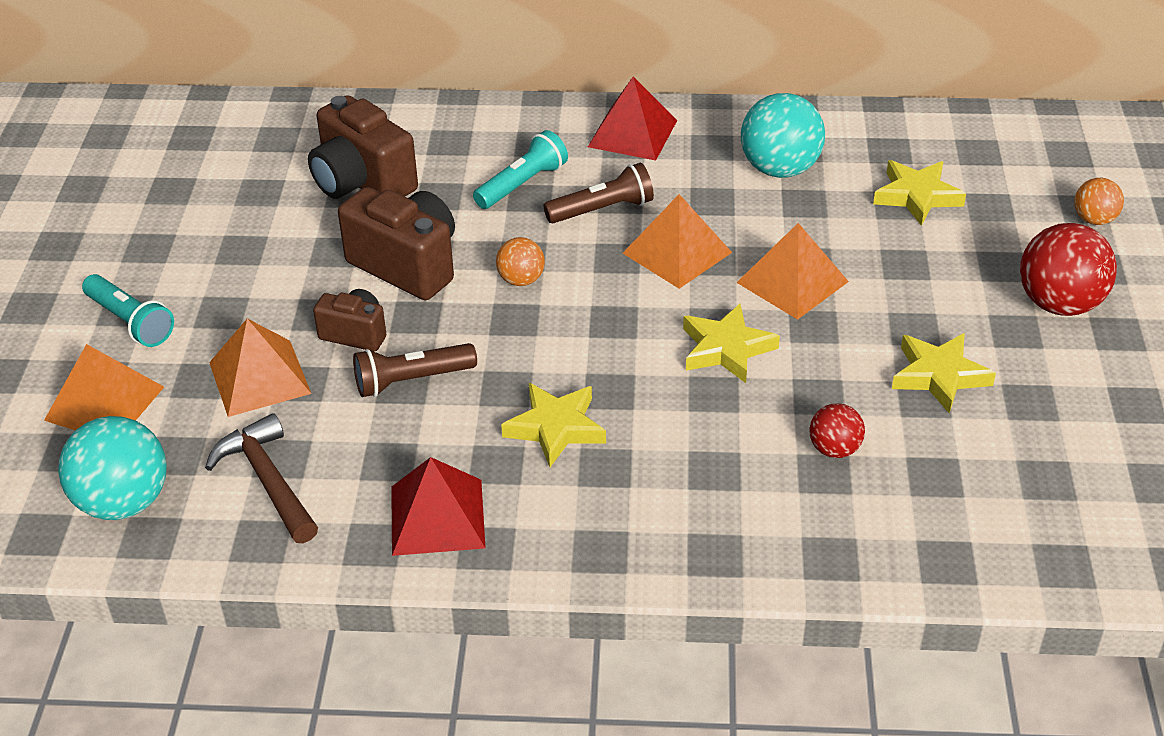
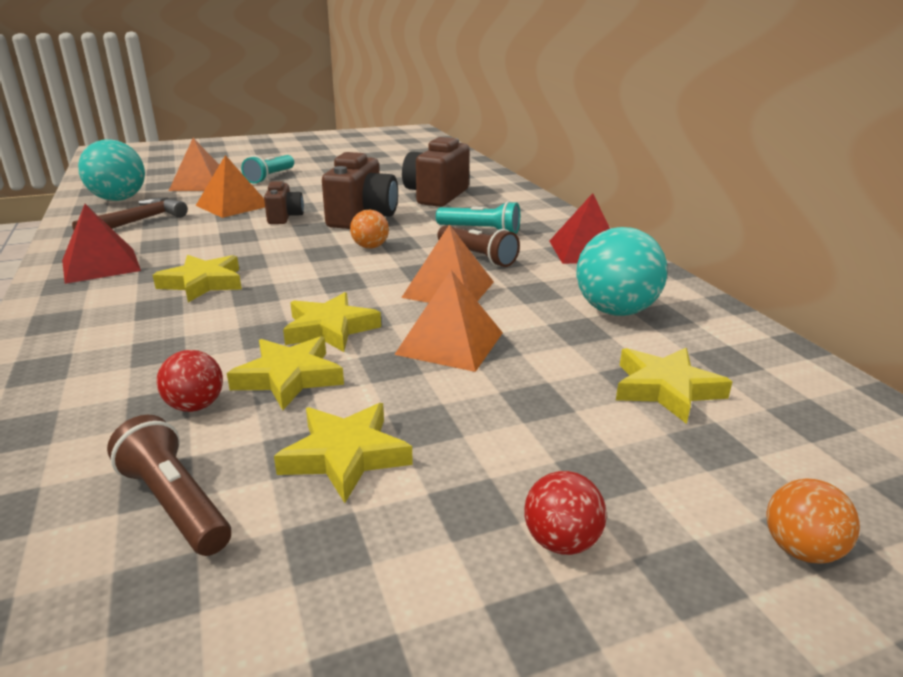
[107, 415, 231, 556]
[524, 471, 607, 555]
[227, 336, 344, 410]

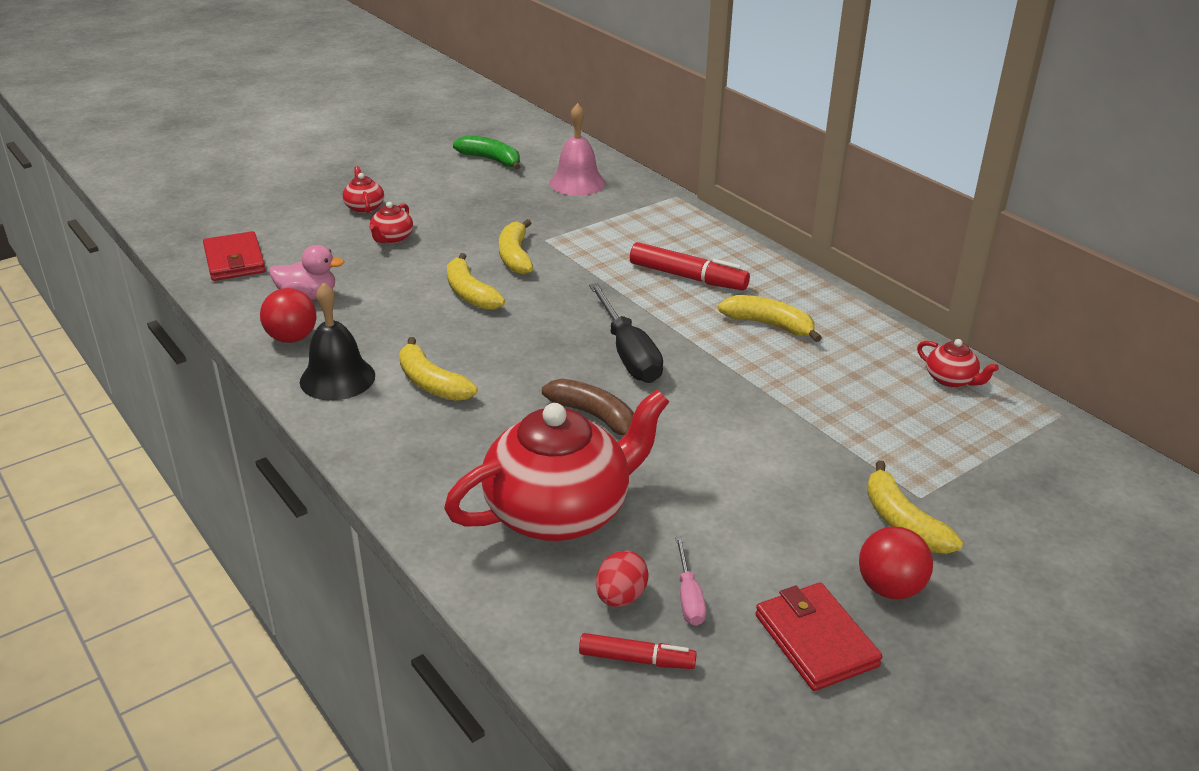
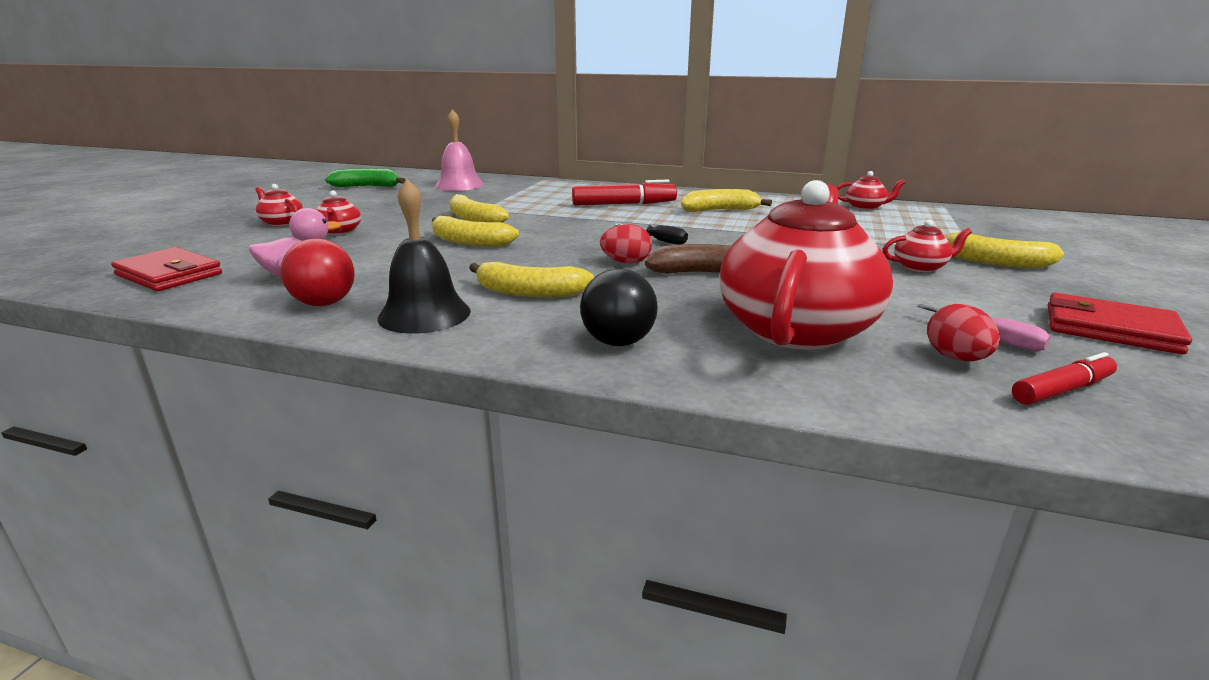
[614, 223, 688, 245]
[859, 526, 933, 599] (first image)
[580, 269, 658, 346]
[600, 224, 652, 264]
[882, 220, 972, 272]

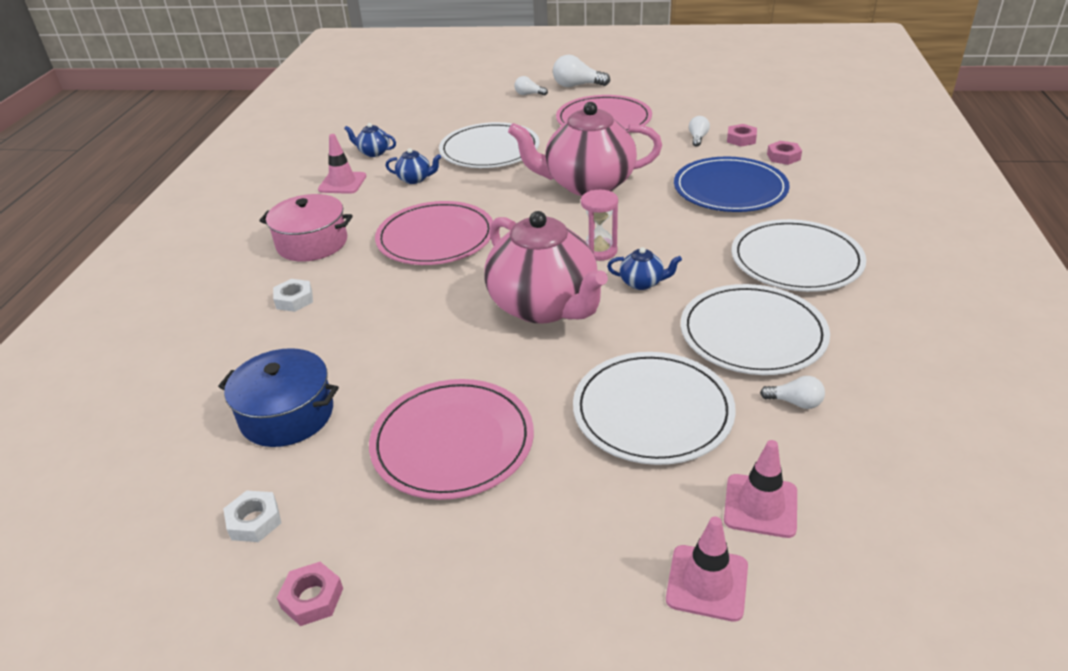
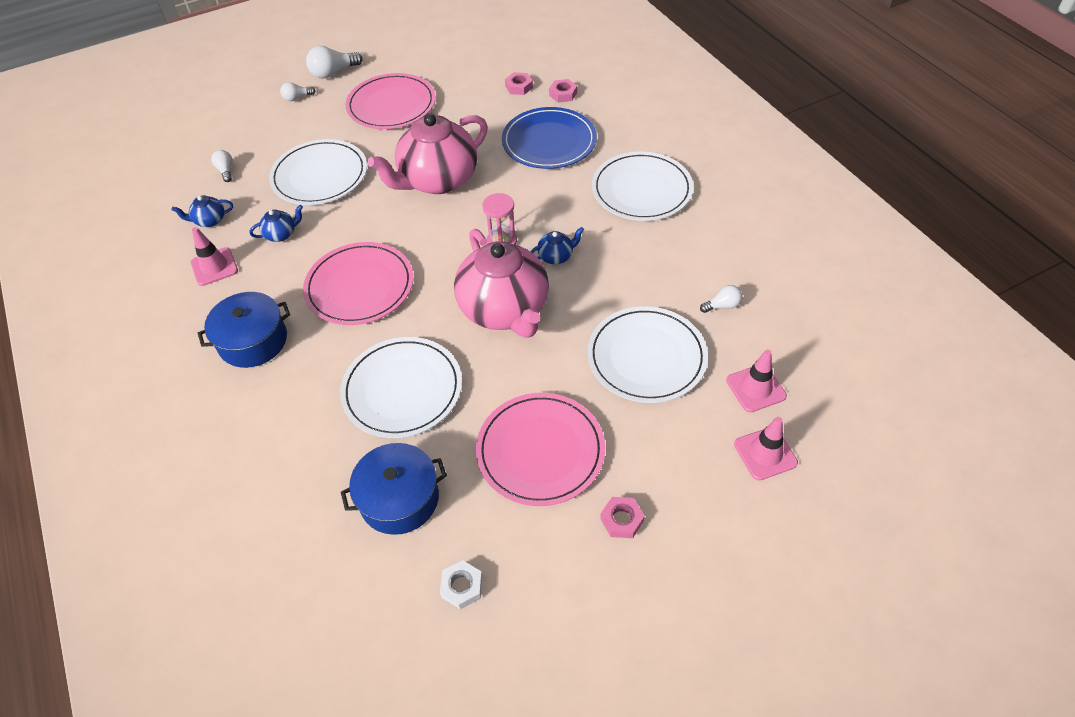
[198, 292, 290, 368]
[273, 279, 313, 312] (first image)
[600, 497, 645, 538]
[454, 229, 549, 338]
[340, 337, 462, 438]
[211, 150, 233, 182]

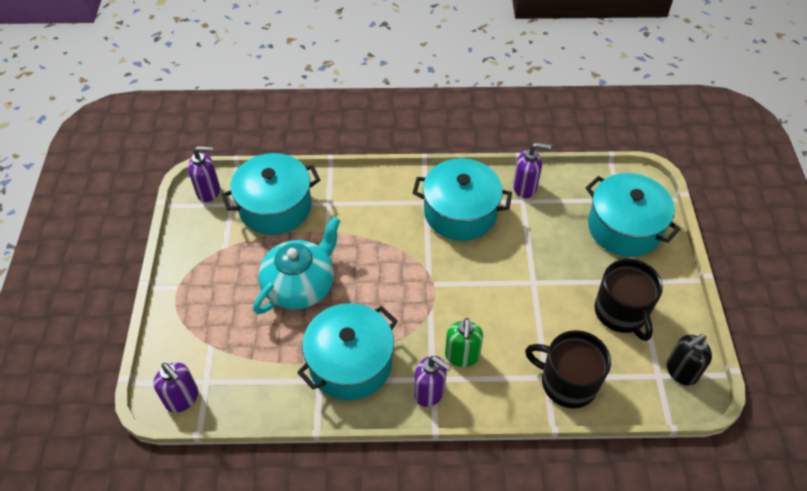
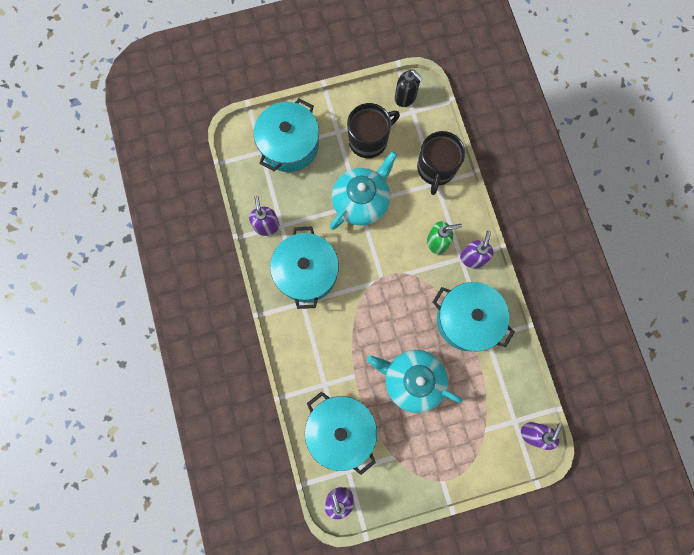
[330, 151, 397, 230]

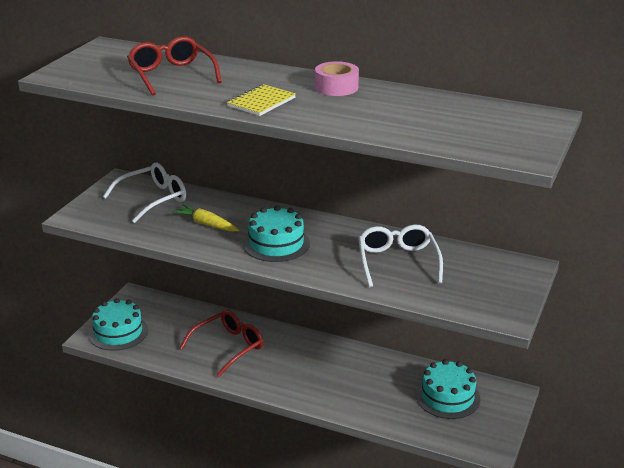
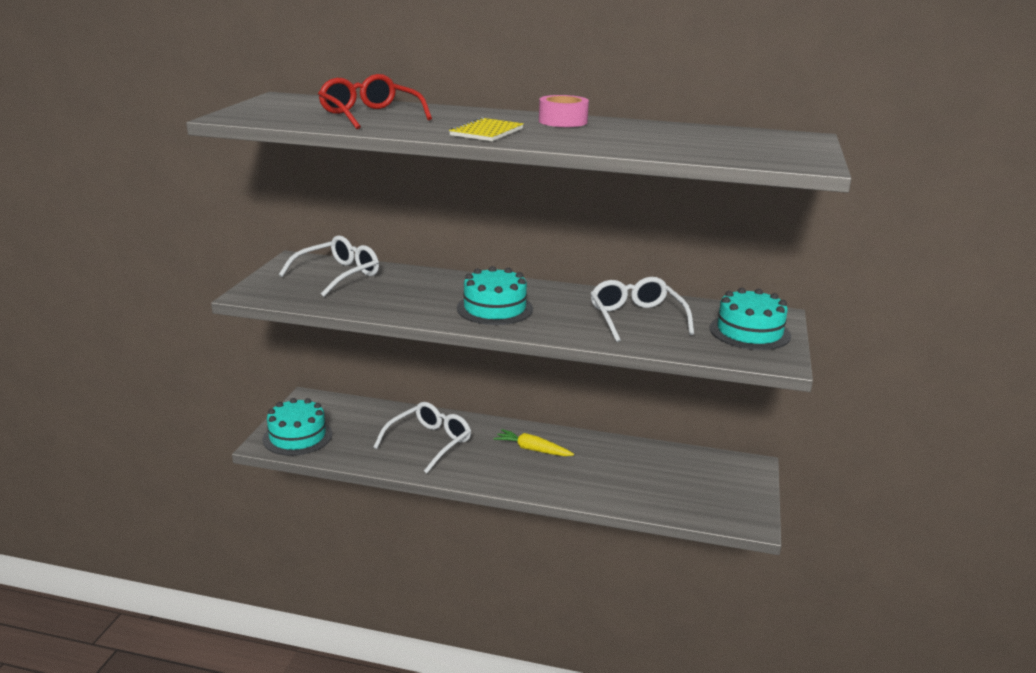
[494, 429, 574, 456]
[373, 402, 471, 473]
[710, 288, 791, 350]

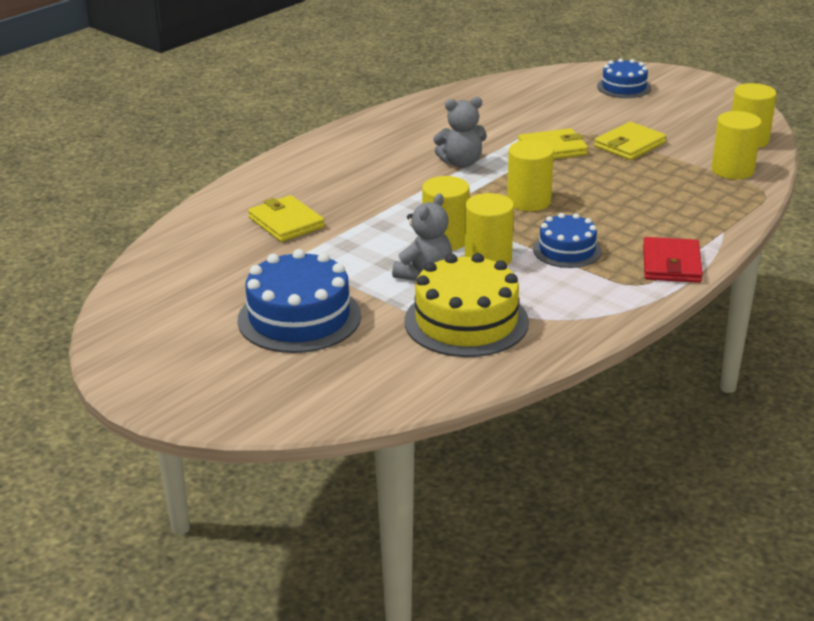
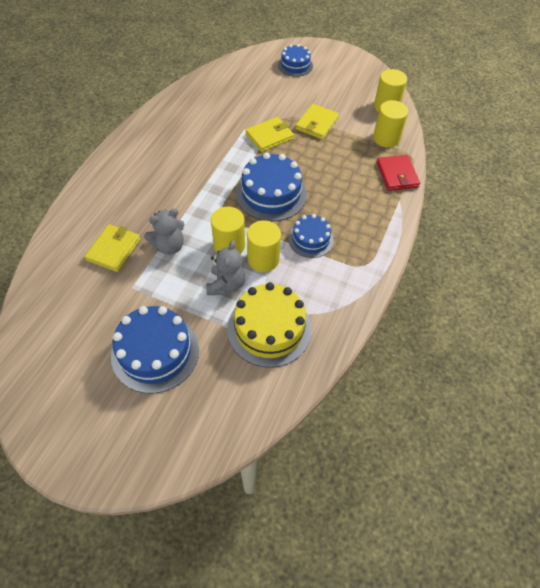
[84, 224, 141, 272]
[144, 208, 185, 255]
[236, 153, 307, 221]
[377, 155, 420, 191]

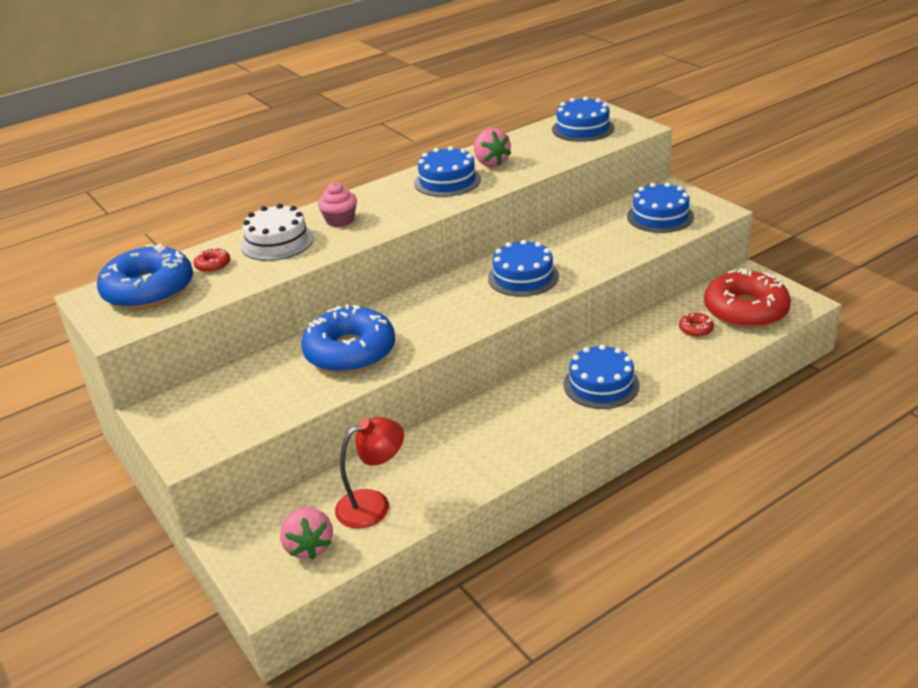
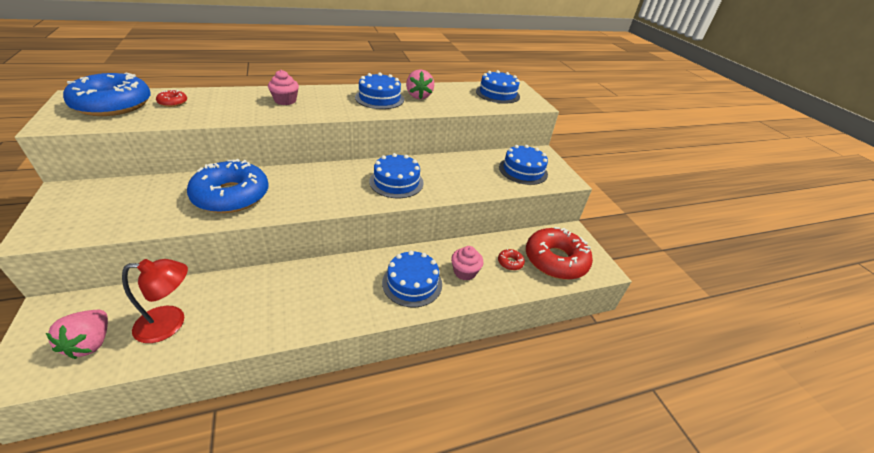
[241, 204, 314, 261] (first image)
[451, 246, 483, 281]

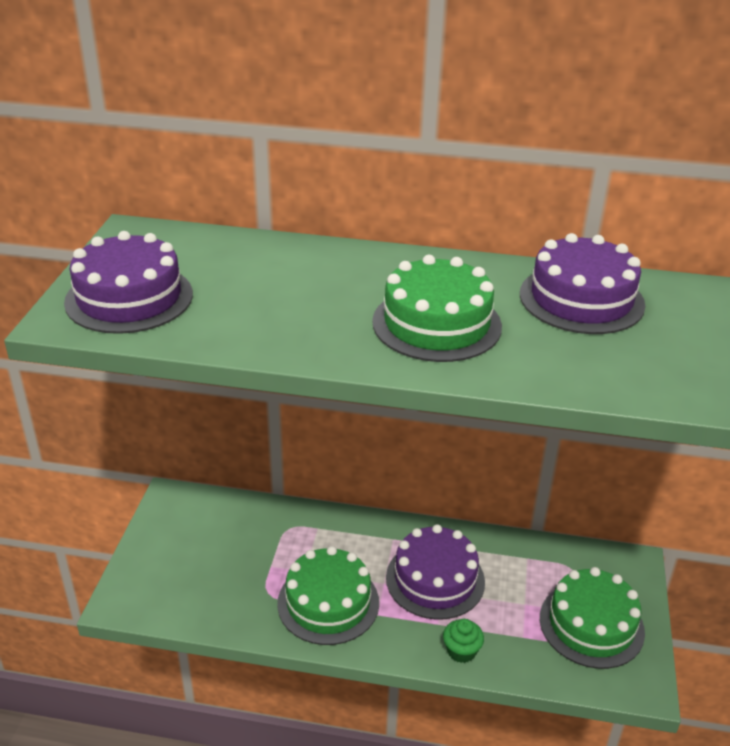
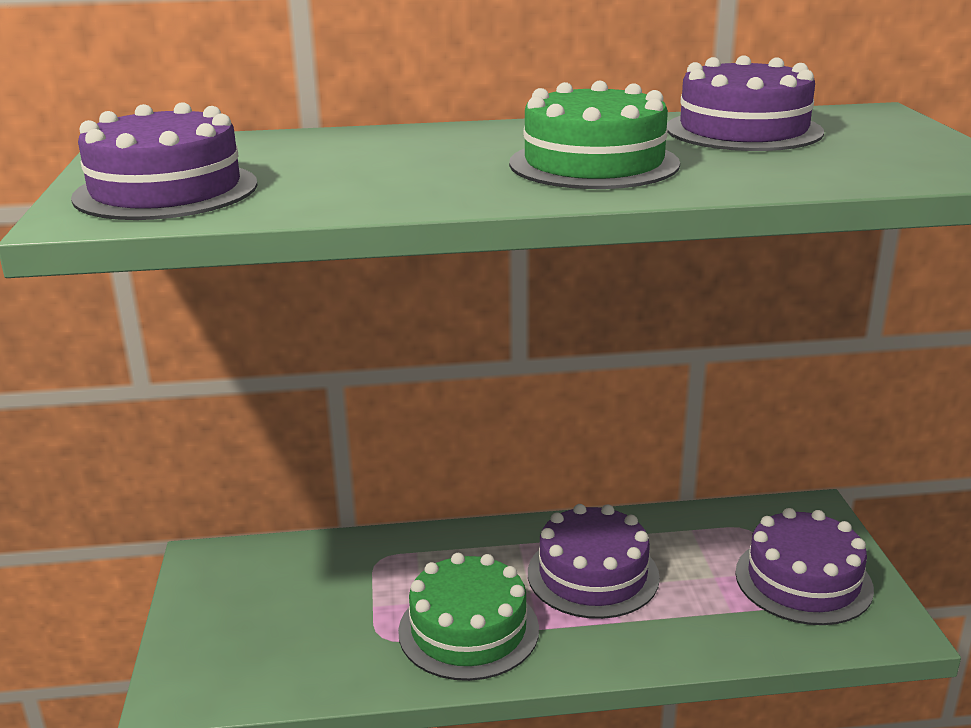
[443, 619, 484, 663] (first image)
[735, 508, 874, 625]

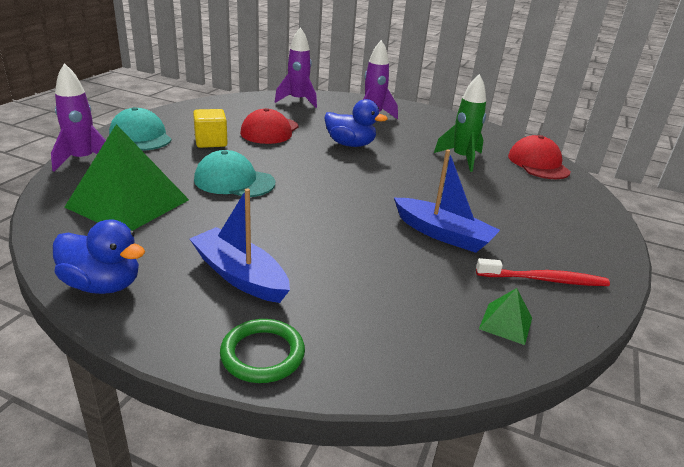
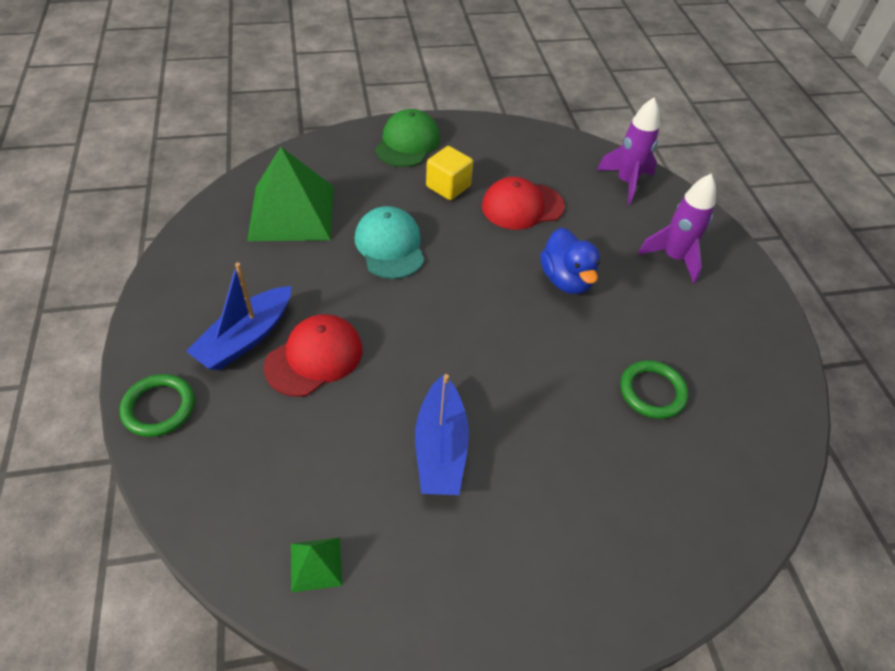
[51, 63, 106, 172] (first image)
[53, 220, 145, 294] (first image)
[375, 109, 440, 167]
[186, 263, 292, 370]
[620, 360, 688, 419]
[476, 258, 610, 286] (first image)
[264, 314, 363, 397]

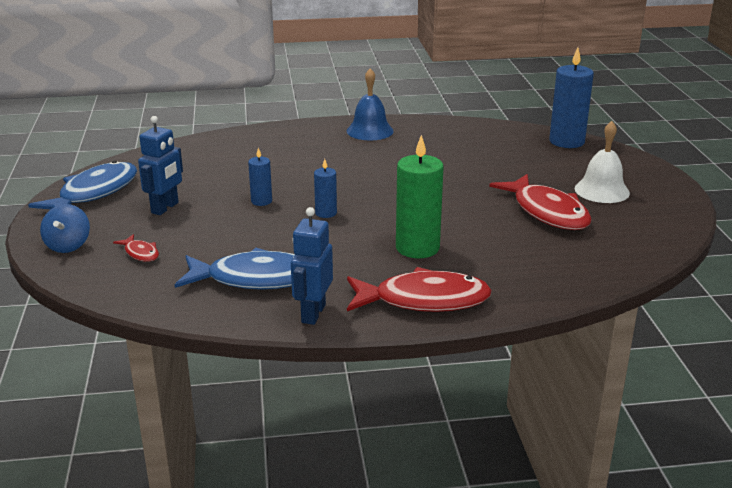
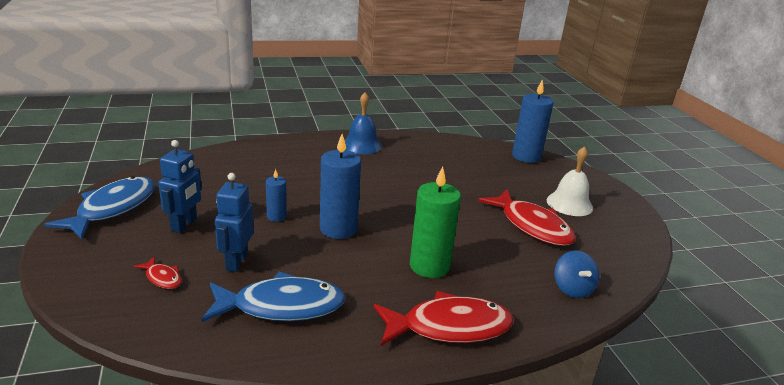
[554, 250, 599, 298]
[215, 173, 254, 272]
[320, 134, 361, 239]

